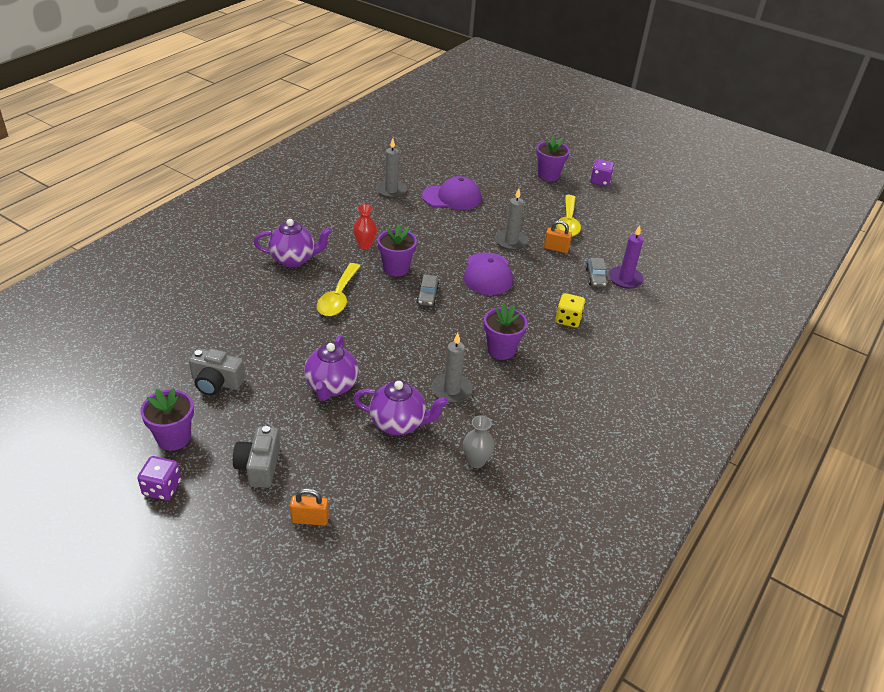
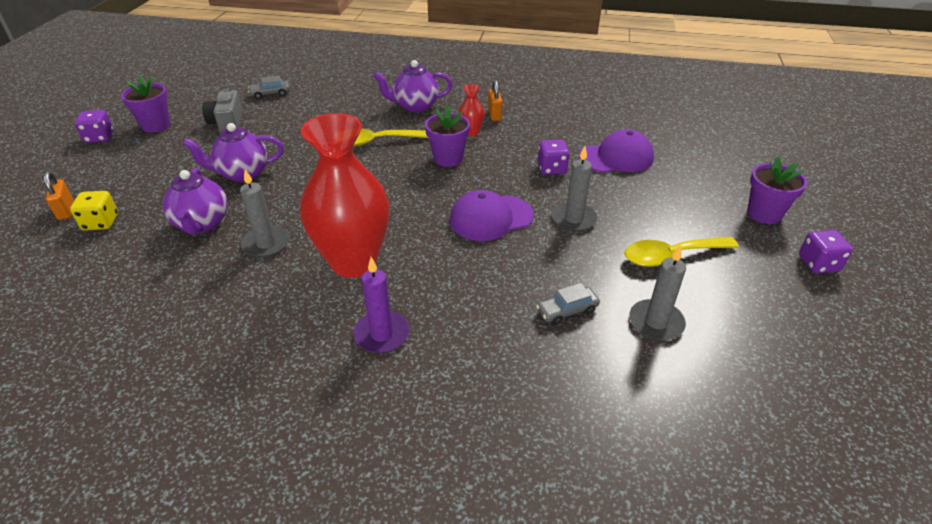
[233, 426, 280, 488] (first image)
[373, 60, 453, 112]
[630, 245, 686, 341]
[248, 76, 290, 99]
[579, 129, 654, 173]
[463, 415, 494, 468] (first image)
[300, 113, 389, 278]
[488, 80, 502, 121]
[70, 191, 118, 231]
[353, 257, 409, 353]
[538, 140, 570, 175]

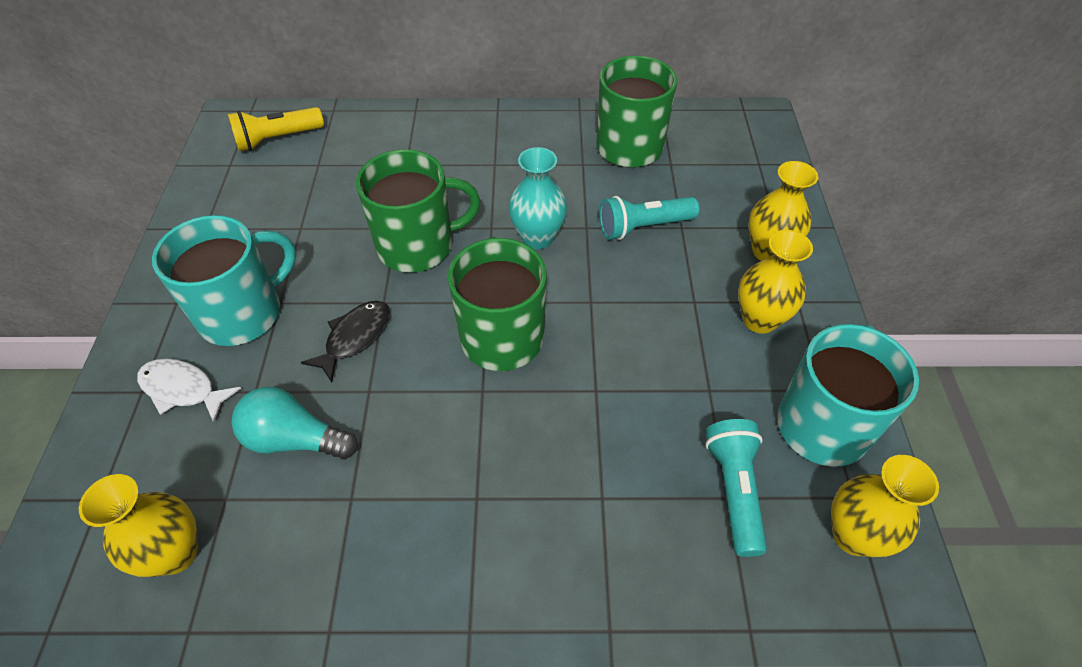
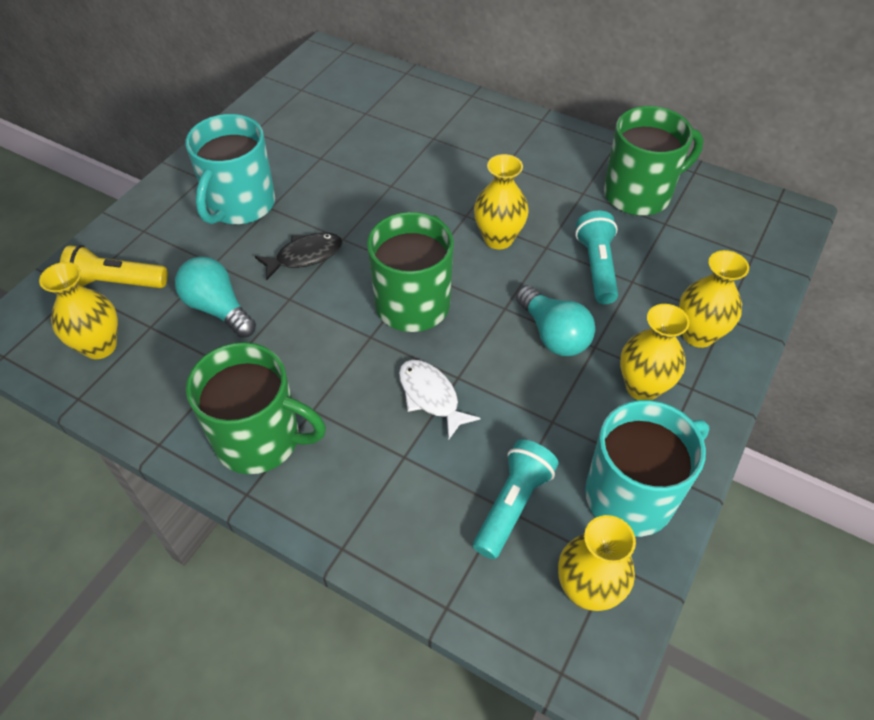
[399, 360, 481, 440]
[185, 114, 275, 224]
[60, 245, 168, 288]
[186, 342, 326, 474]
[474, 154, 529, 249]
[575, 211, 618, 304]
[516, 285, 595, 356]

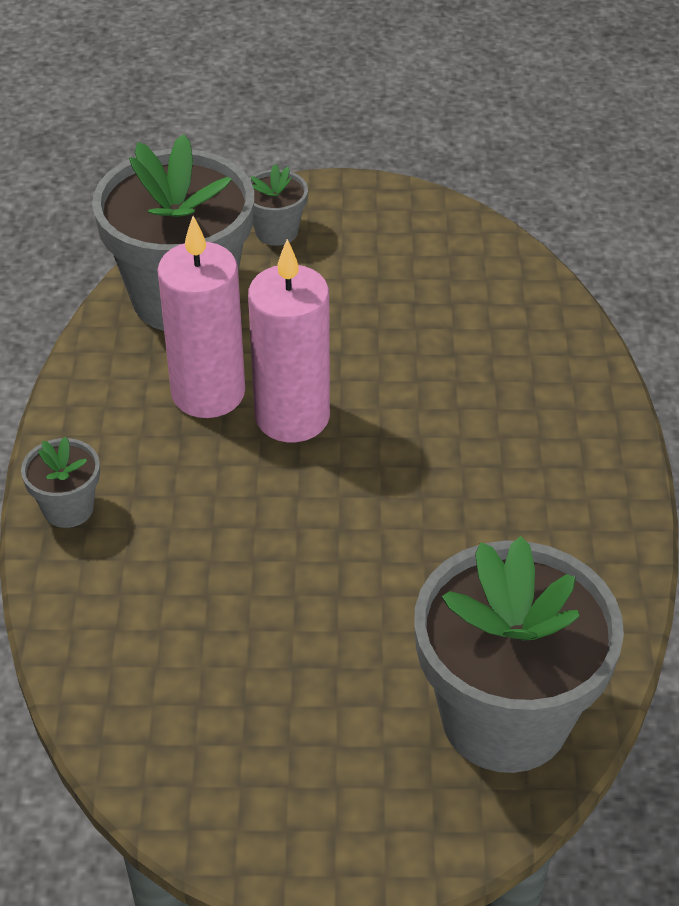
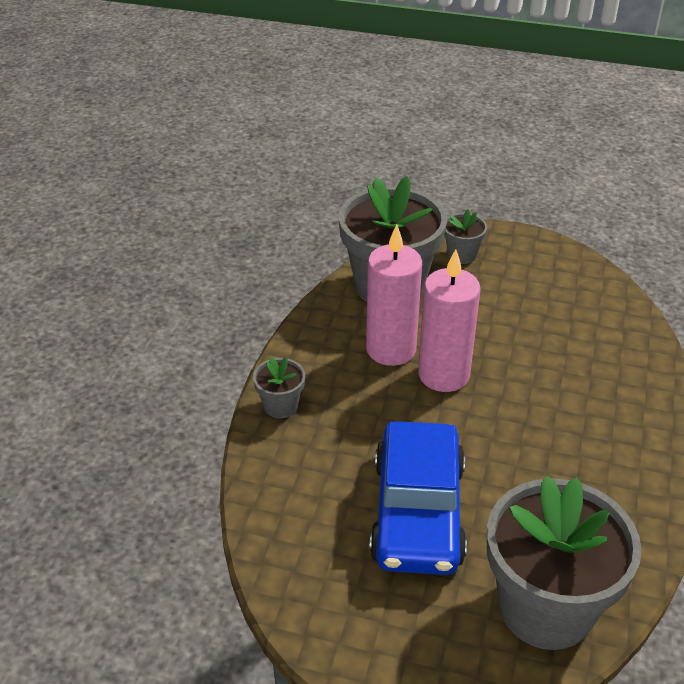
[369, 421, 467, 575]

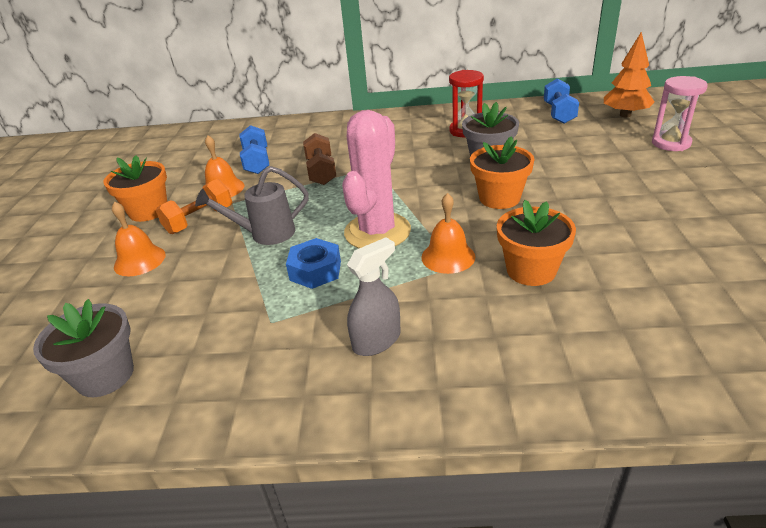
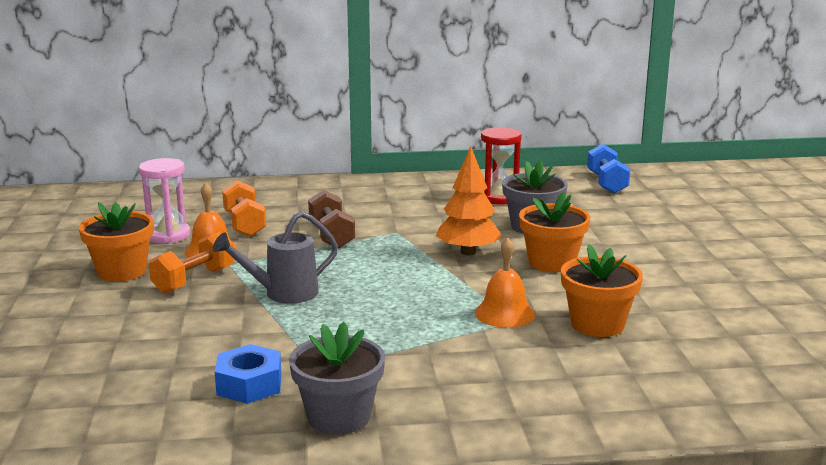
[289, 322, 385, 434]
[112, 201, 166, 276] (first image)
[222, 180, 266, 236]
[215, 344, 282, 404]
[342, 110, 411, 248] (first image)
[347, 237, 400, 356] (first image)
[436, 146, 502, 256]
[139, 158, 190, 244]

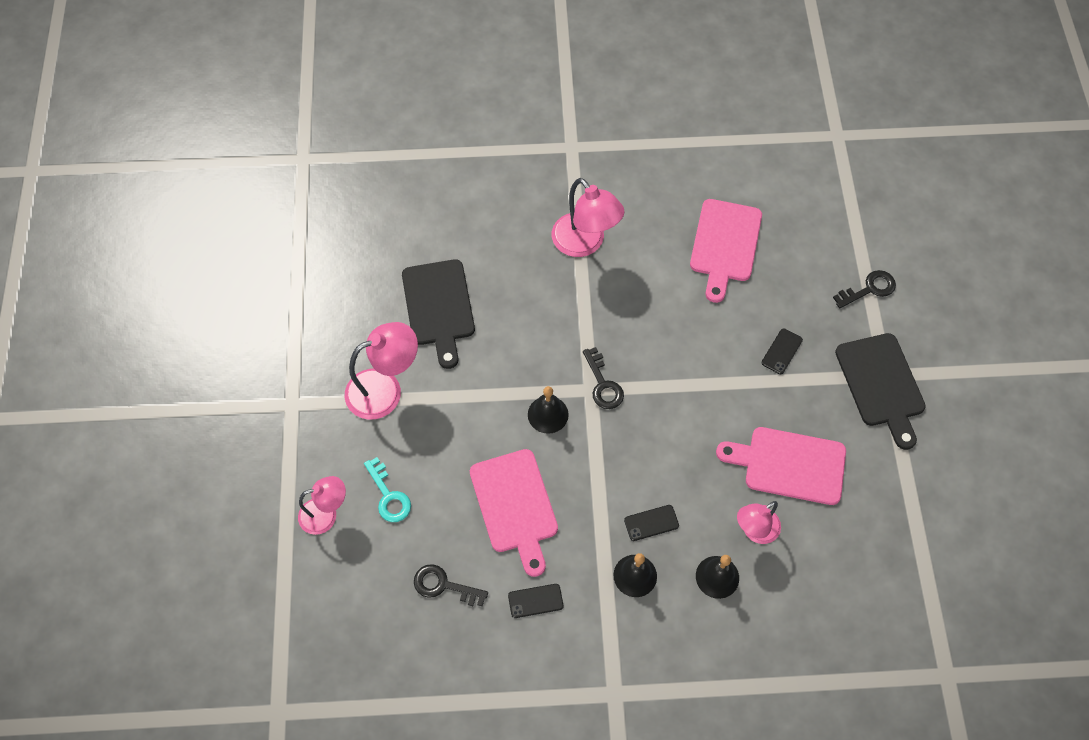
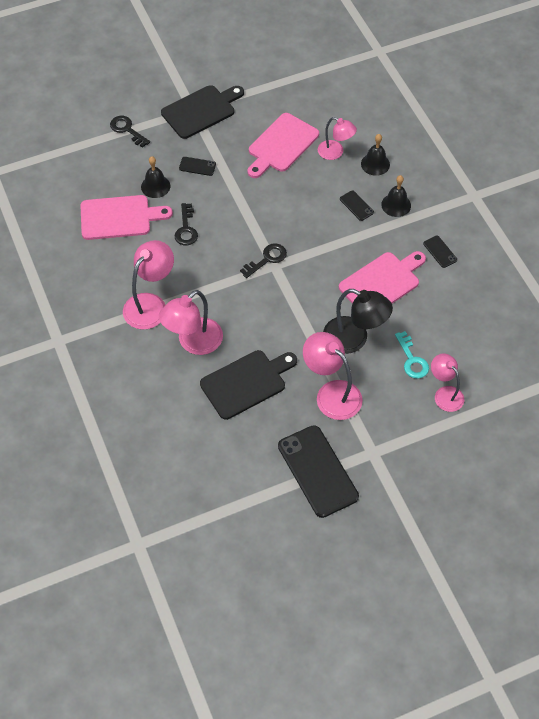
[395, 331, 429, 379]
[175, 203, 198, 246]
[141, 156, 170, 198]
[247, 113, 319, 178]
[159, 290, 223, 355]
[278, 425, 359, 518]
[323, 289, 393, 354]

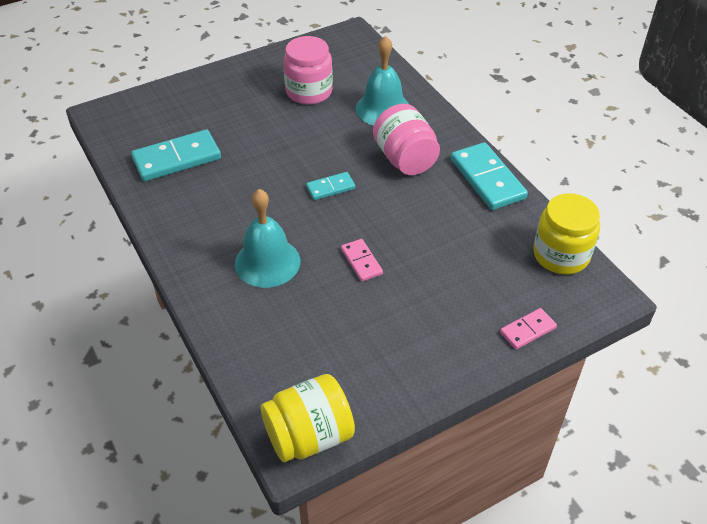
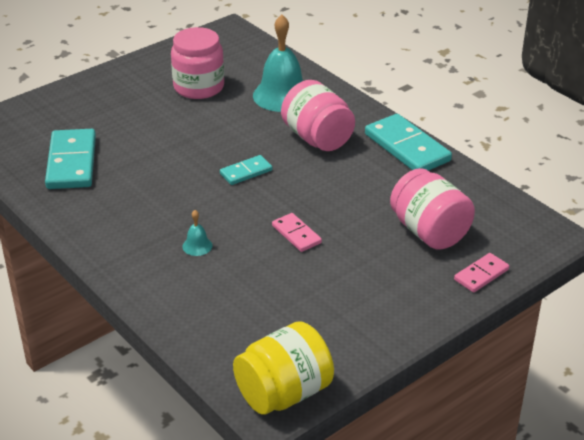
[45, 129, 96, 189]
[182, 210, 212, 256]
[533, 193, 600, 274] (first image)
[390, 168, 475, 250]

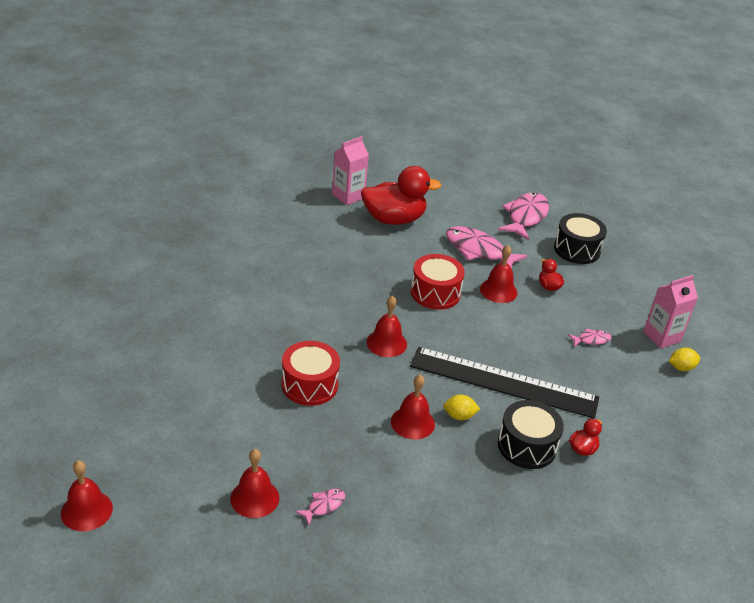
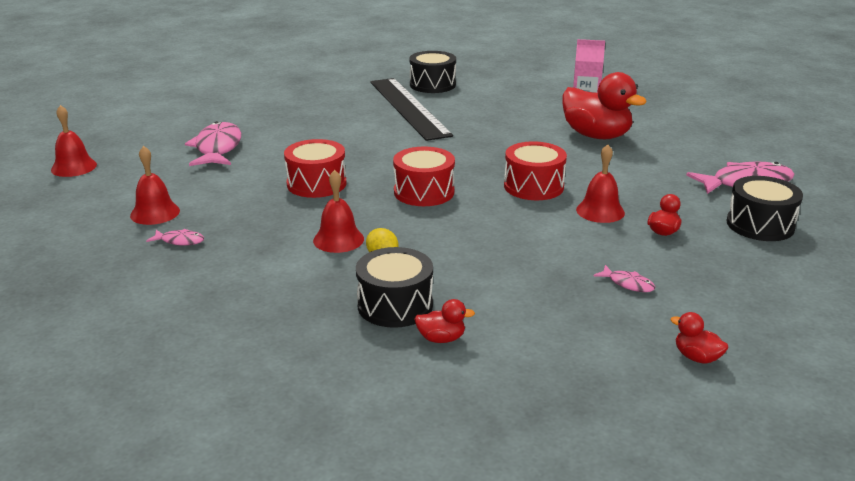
[393, 146, 455, 206]
[370, 78, 453, 141]
[185, 121, 241, 166]
[643, 275, 698, 349] (first image)
[670, 312, 728, 364]
[409, 51, 456, 93]

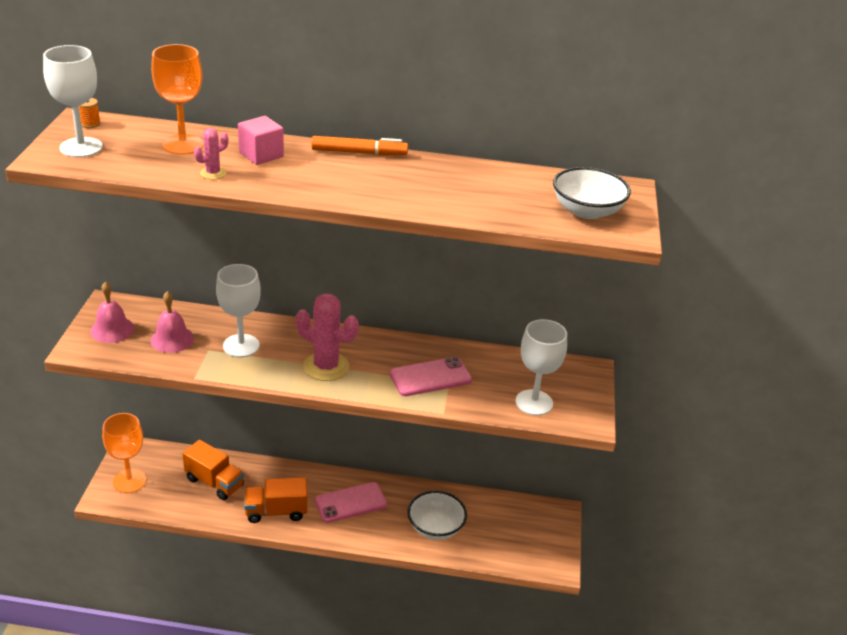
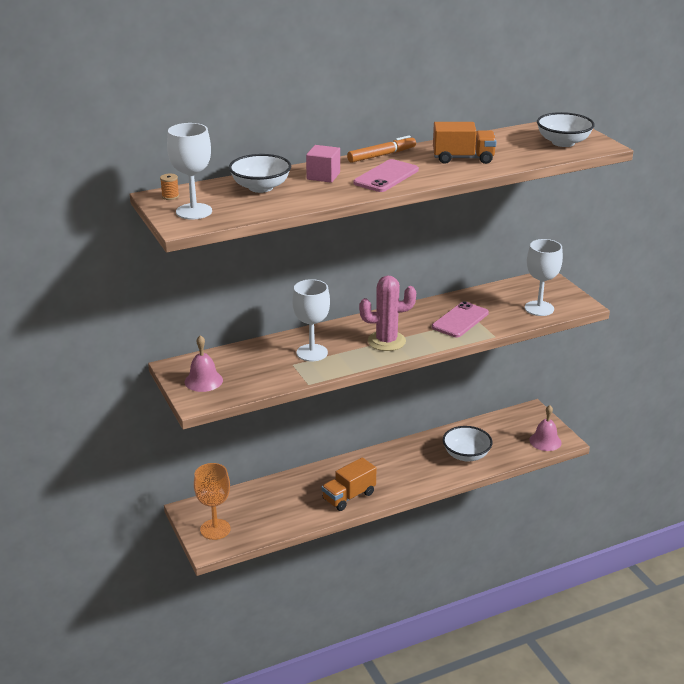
[529, 405, 562, 451]
[229, 154, 291, 193]
[433, 122, 497, 164]
[194, 128, 228, 179] (first image)
[354, 159, 419, 192]

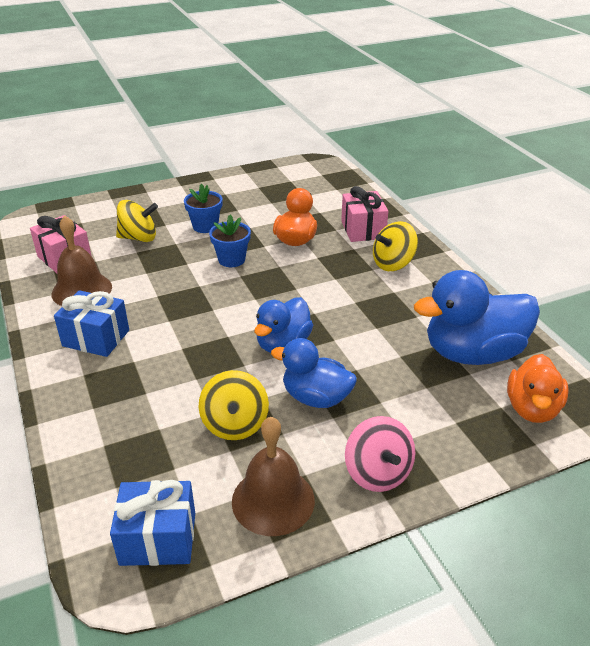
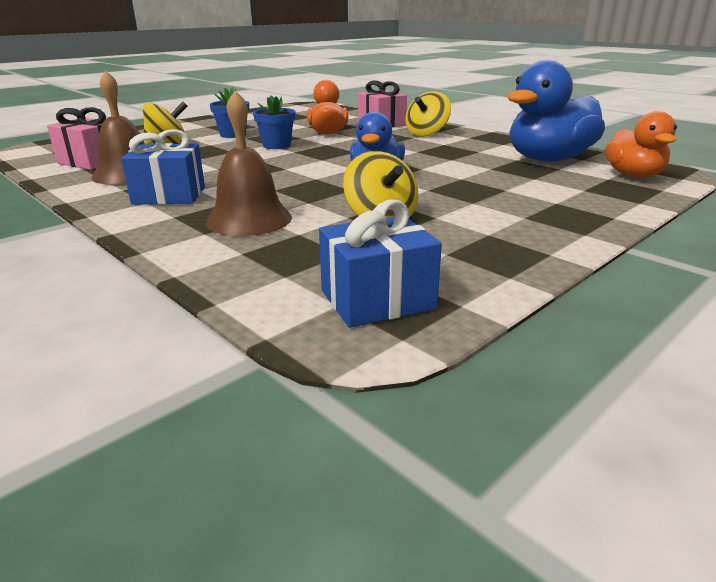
[206, 90, 292, 236]
[271, 338, 357, 408] (first image)
[345, 416, 415, 492] (first image)

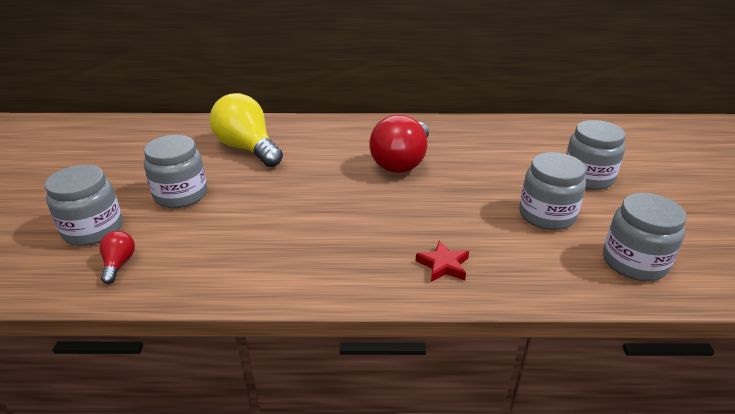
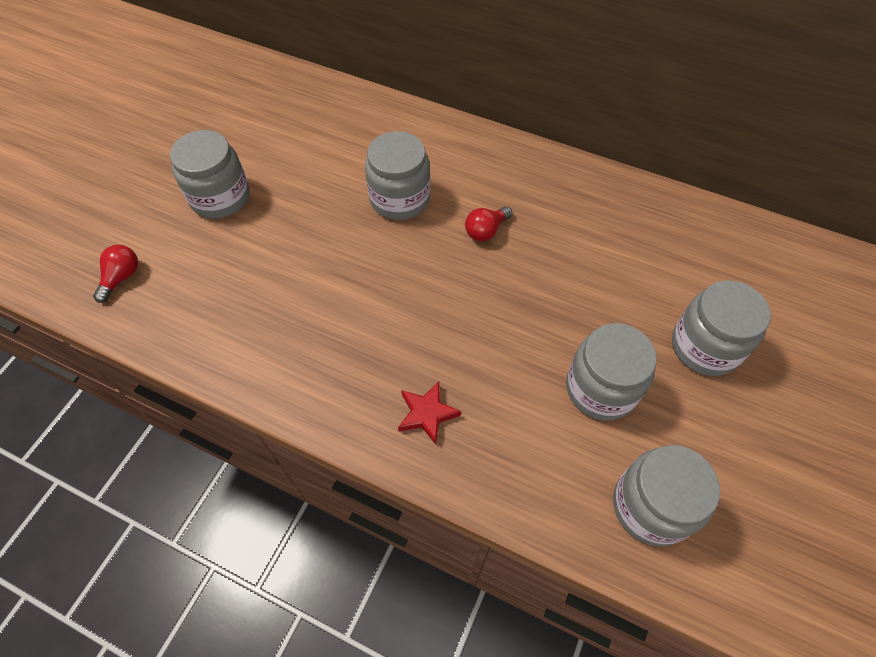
[365, 131, 431, 220]
[210, 93, 283, 167] (first image)
[465, 206, 513, 241]

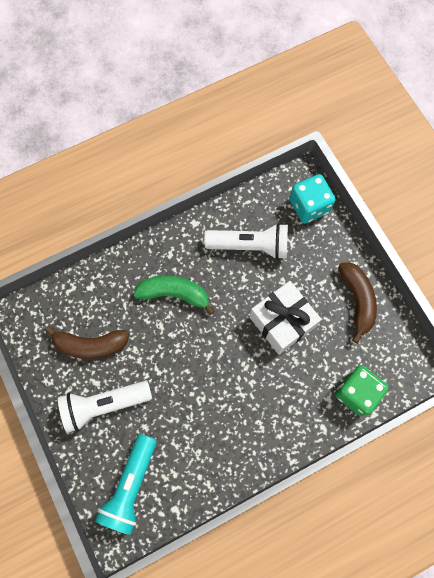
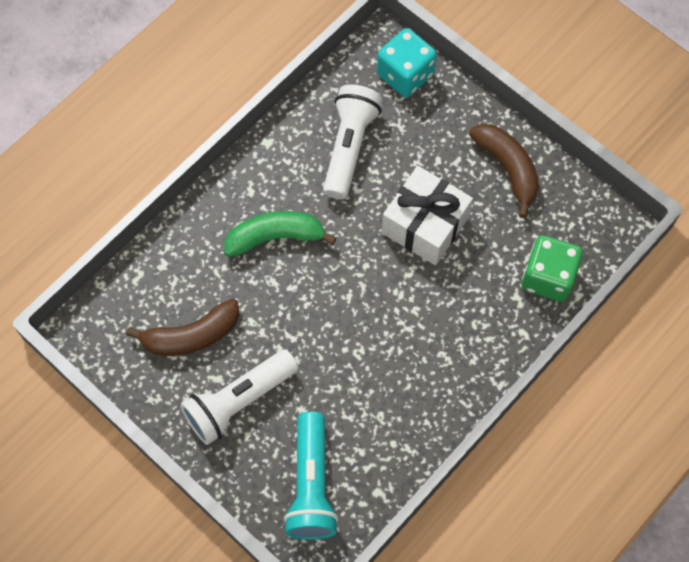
[323, 84, 383, 199]

